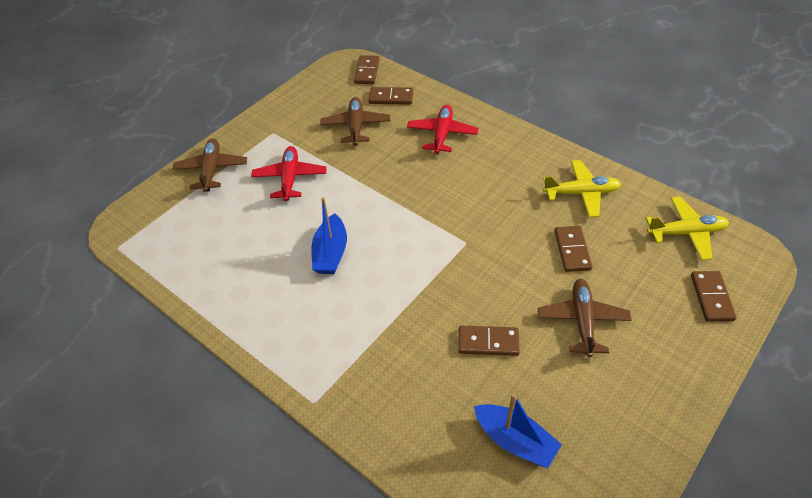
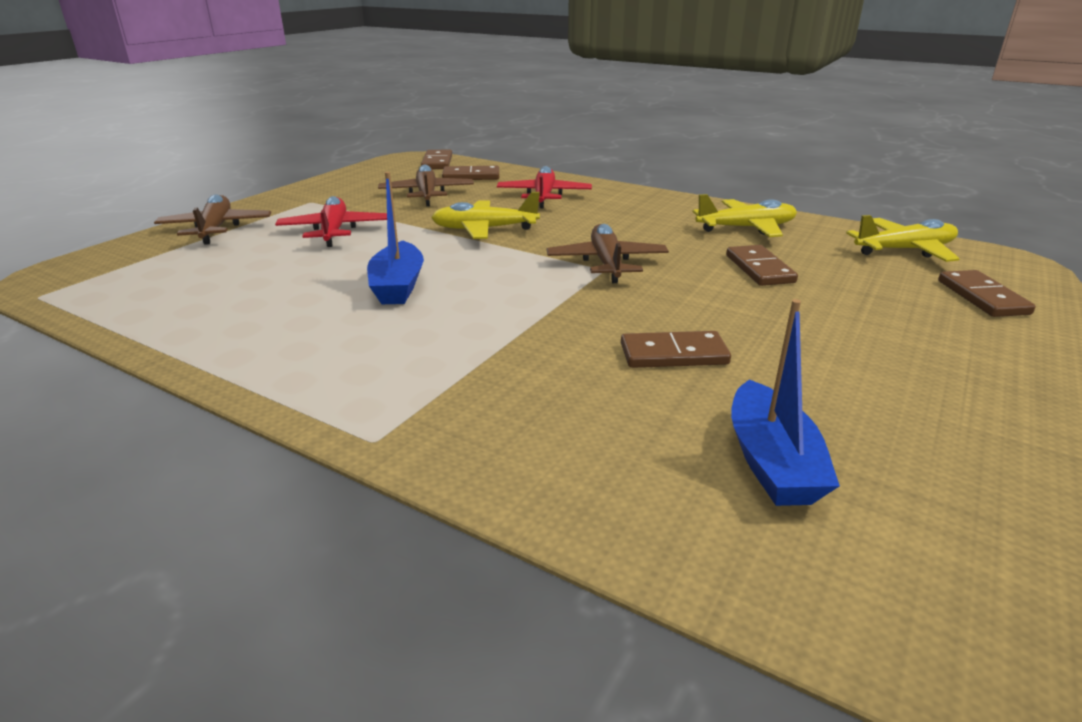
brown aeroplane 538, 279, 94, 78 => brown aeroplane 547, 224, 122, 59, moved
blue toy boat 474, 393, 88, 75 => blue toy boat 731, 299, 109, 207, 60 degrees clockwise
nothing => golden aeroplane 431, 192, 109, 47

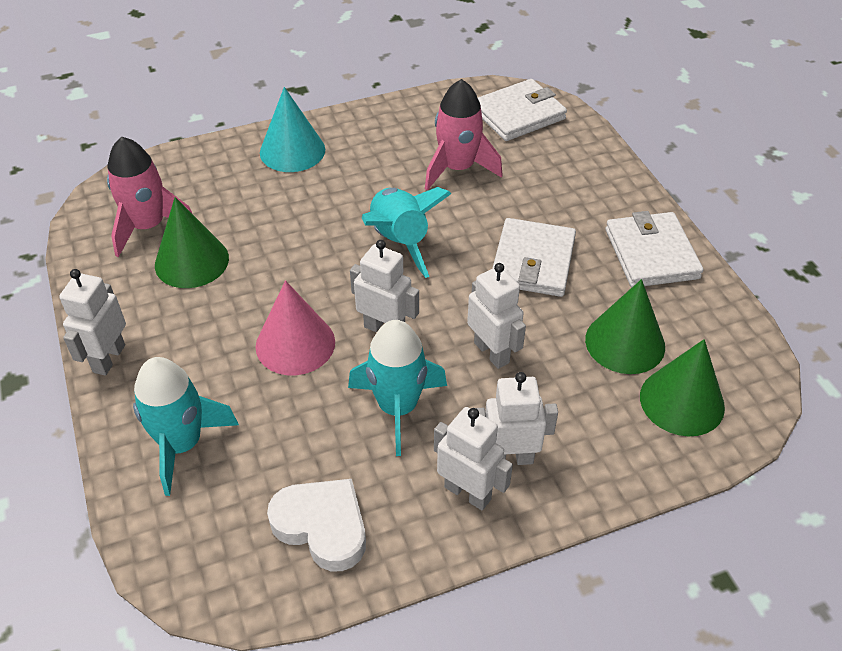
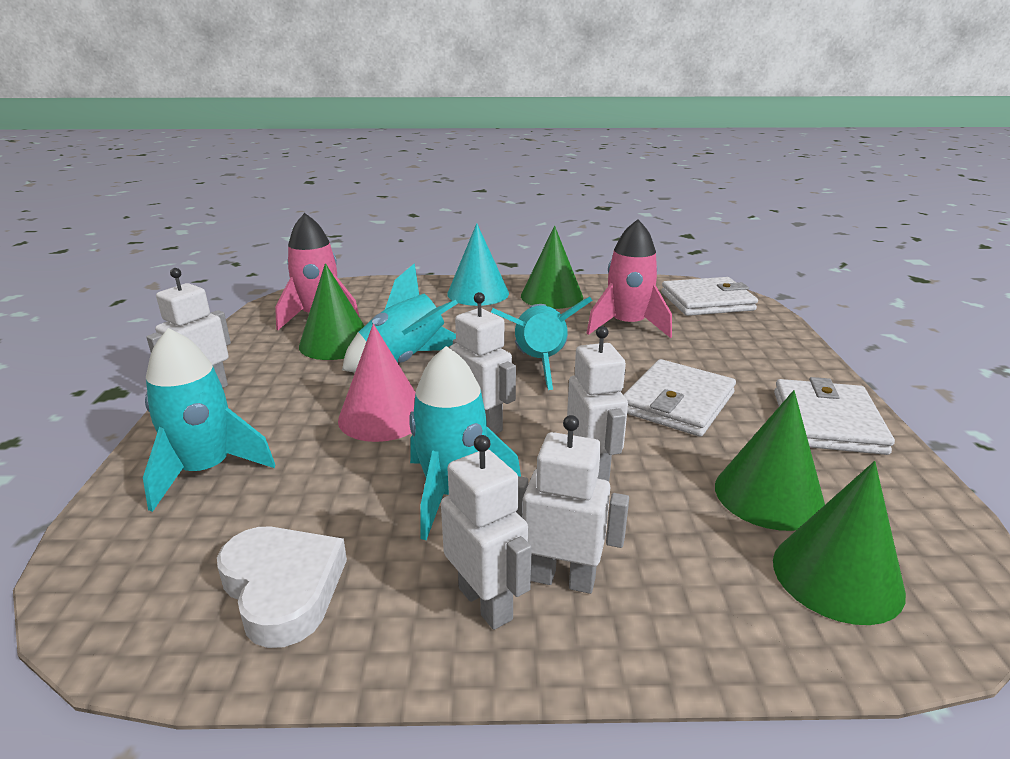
nothing => emerald cone shape 521, 226, 62, 83
nothing => teal rocket 342, 263, 116, 110

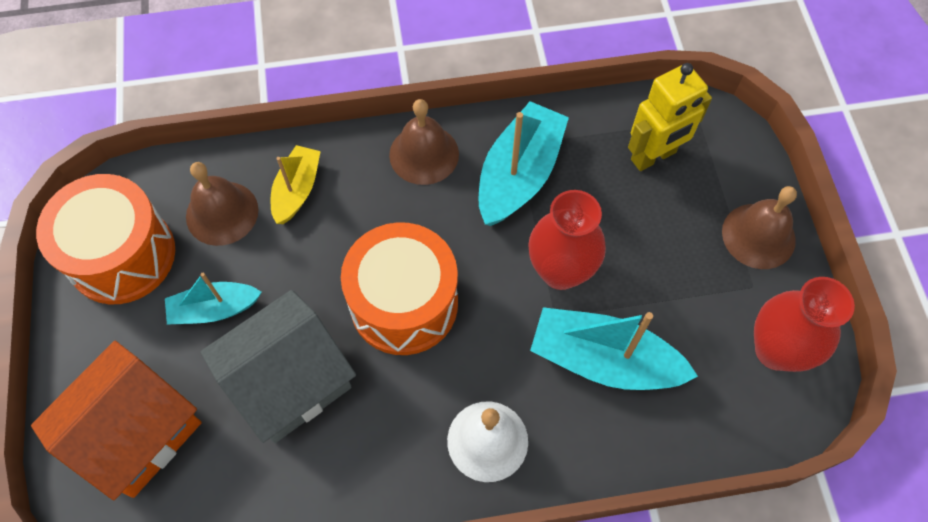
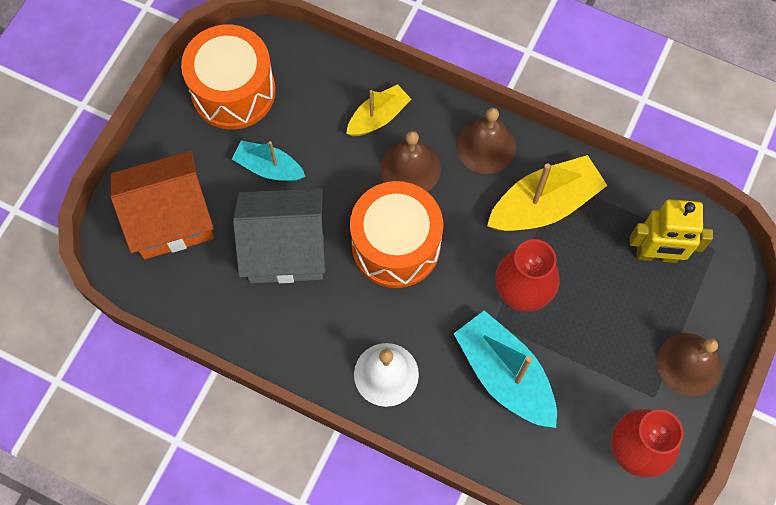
teal toy boat 478, 101, 91, 125 => golden toy boat 487, 155, 121, 76
brown bell 186, 162, 72, 84 => brown bell 380, 131, 61, 61, moved

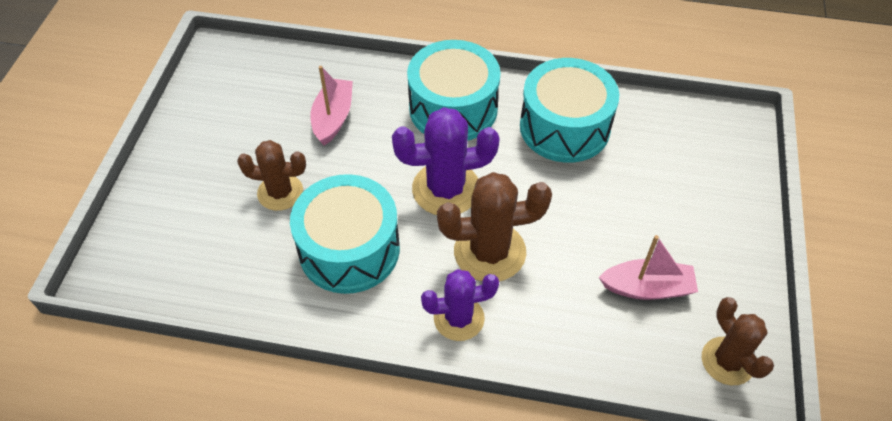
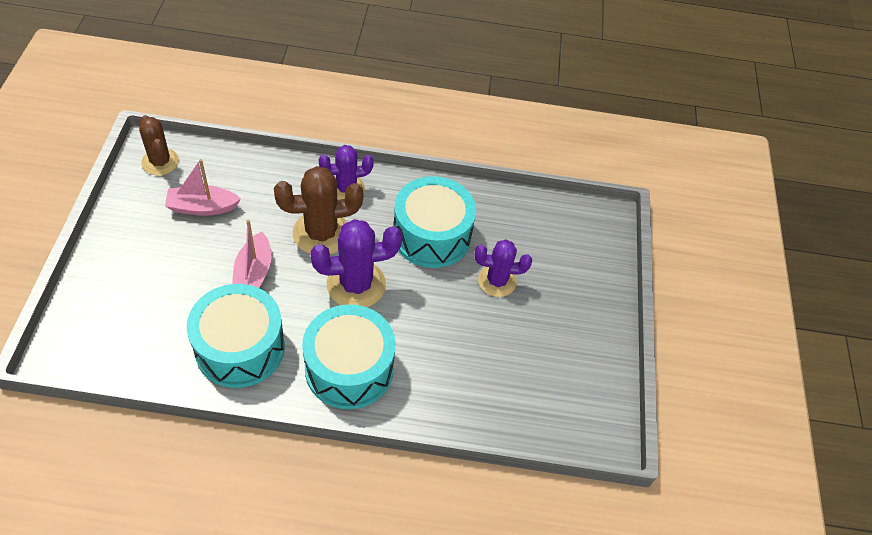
rose-pink toy boat 310, 66, 43, 80 => rose-pink toy boat 232, 220, 39, 68, moved
brown saguaro cactus 237, 140, 69, 71 => purple saguaro cactus 475, 240, 57, 57

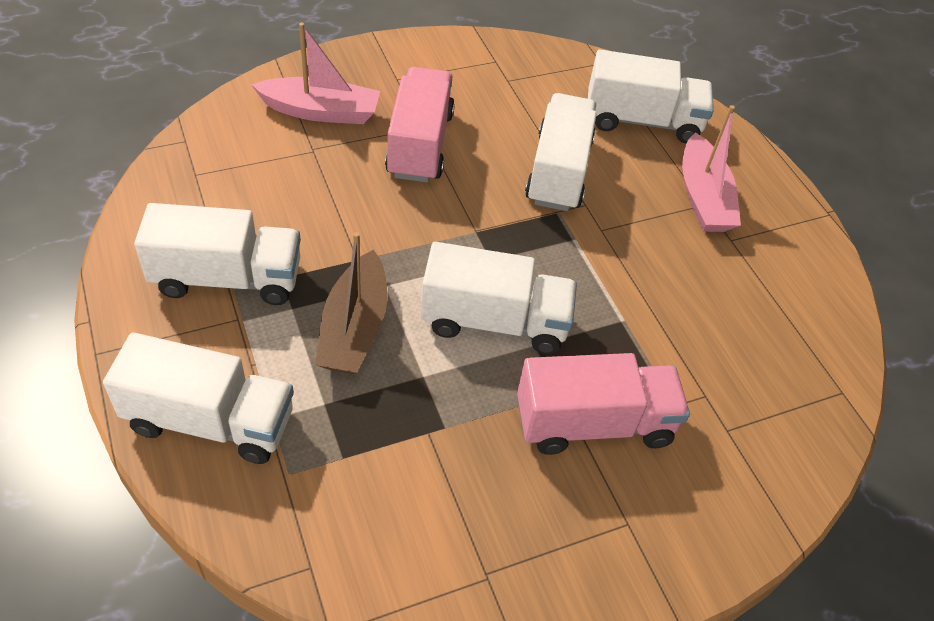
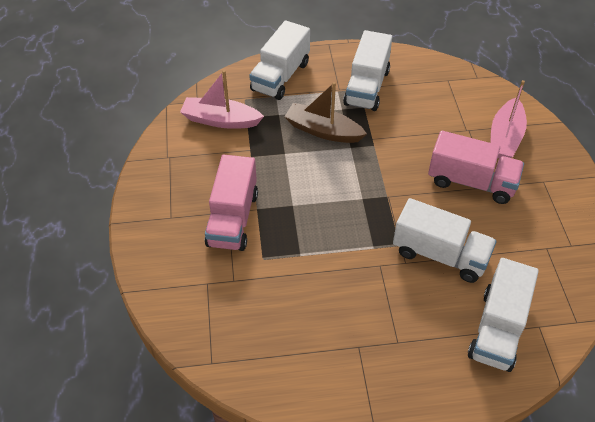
rose-pink toy boat 682, 105, 59, 127 => rose-pink toy boat 180, 70, 84, 59, moved
pure white toy truck 421, 242, 156, 112 => nothing

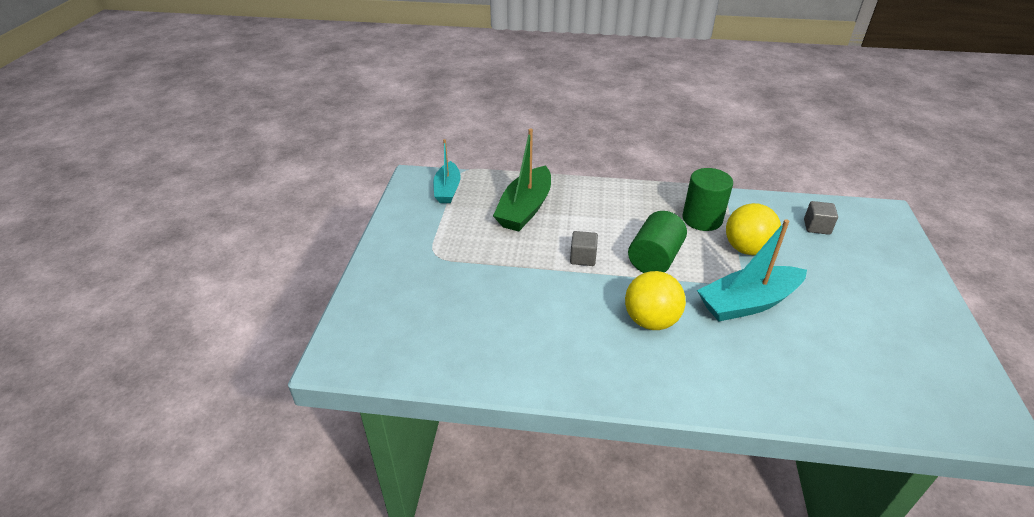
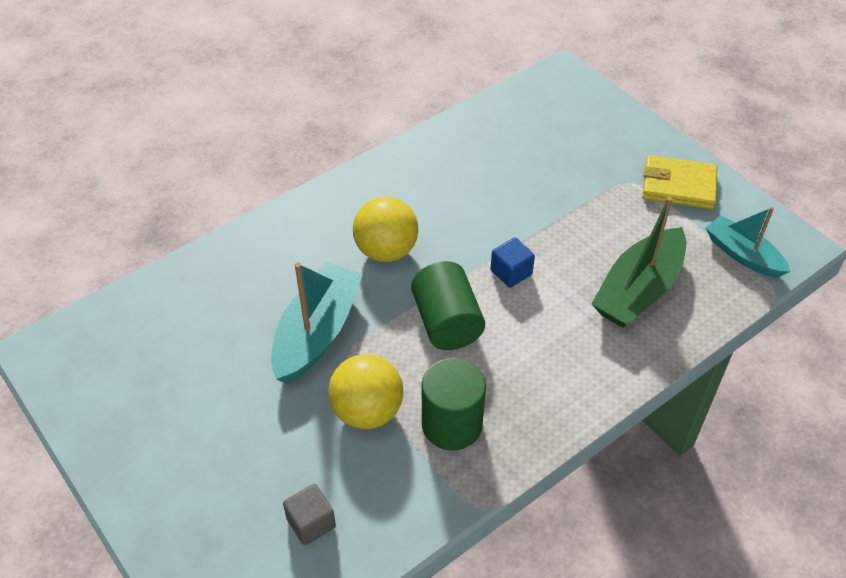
emerald toy boat 493, 128, 58, 104 => emerald toy boat 592, 197, 94, 131, 120 degrees counterclockwise
grey cube 570, 231, 28, 35 => blue cube 491, 237, 44, 51
nothing => golden card wallet 642, 155, 75, 54

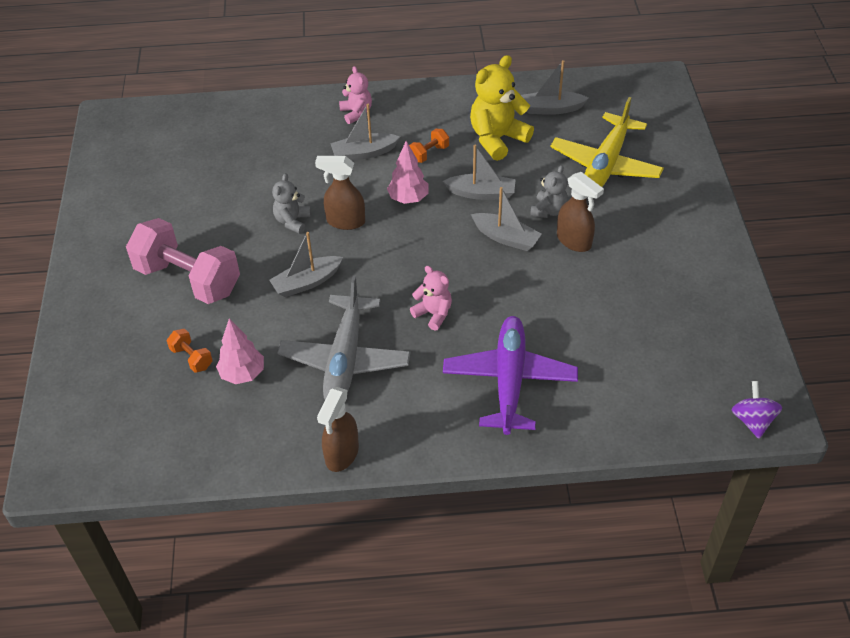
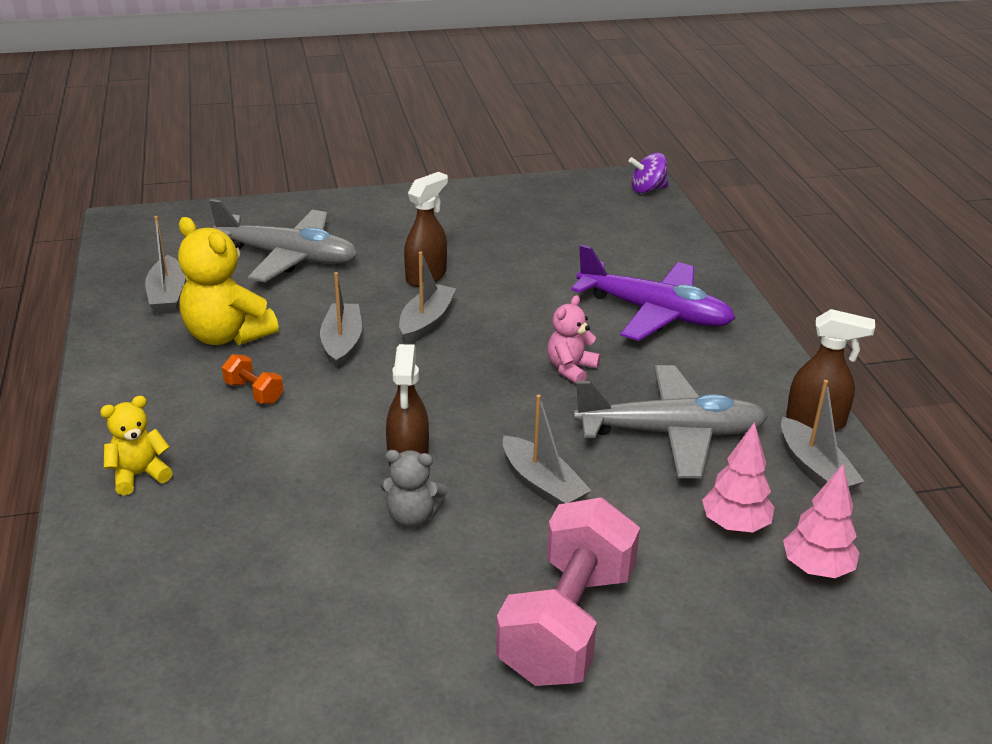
rose-pink teddy 339, 66, 33, 58 => golden teddy 100, 396, 73, 99
golden aeroplane 550, 97, 114, 90 => grey aeroplane 210, 199, 148, 83
grey toy boat 330, 104, 70, 57 => grey toy boat 781, 380, 84, 111, moved
rose-pink toy tree 387, 141, 41, 63 => rose-pink toy tree 783, 464, 77, 114, moved
grey teddy 530, 165, 38, 53 => nothing
purple aeroplane 443, 316, 135, 119 => purple aeroplane 571, 244, 164, 97, 150 degrees counterclockwise
bright orange dumbbell 167, 329, 46, 44 => nothing

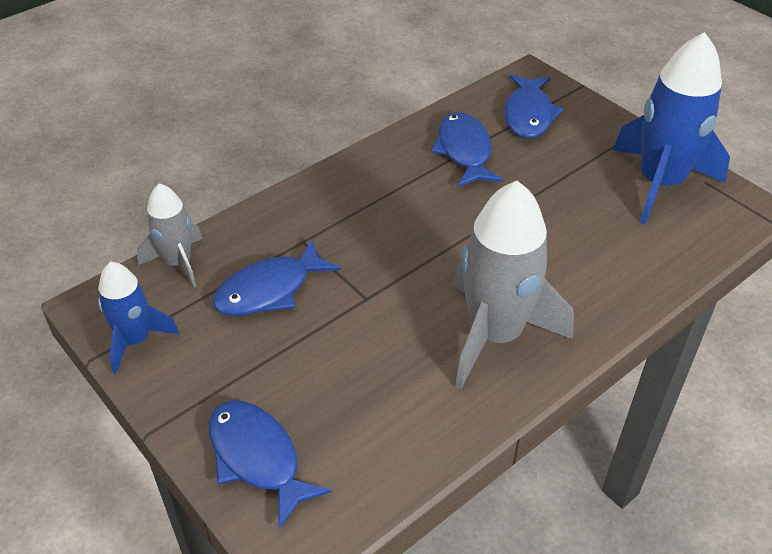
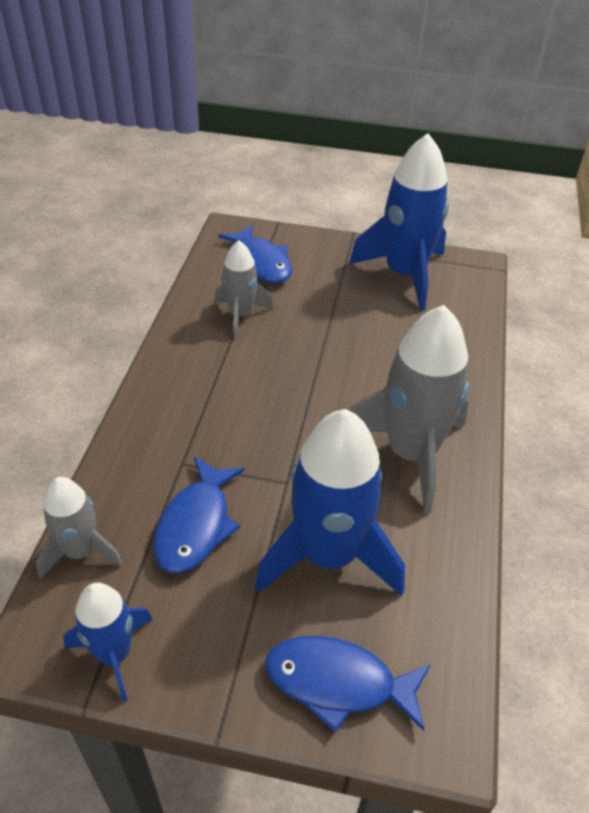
blue fish 431, 112, 72, 75 => grey rocket 214, 240, 59, 98
nothing => blue rocket 255, 409, 150, 187

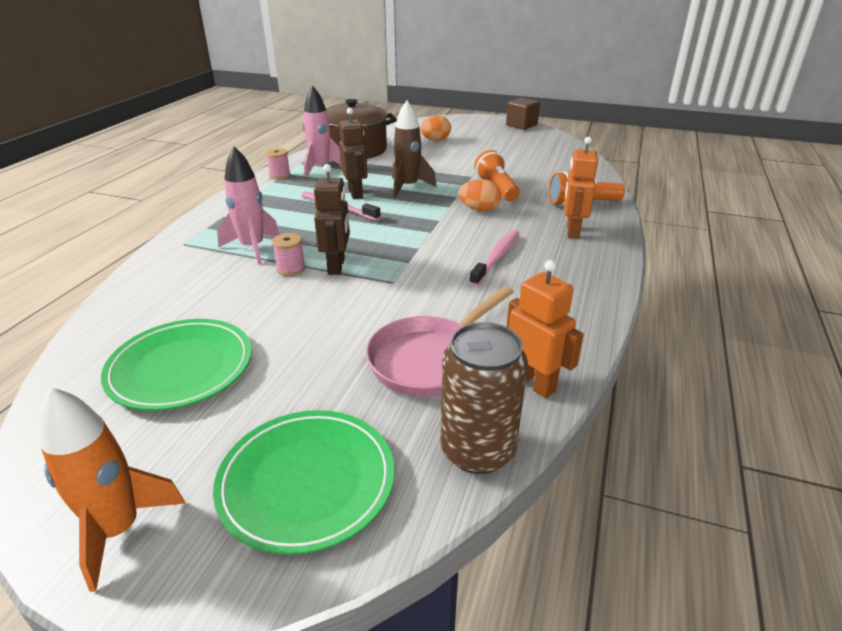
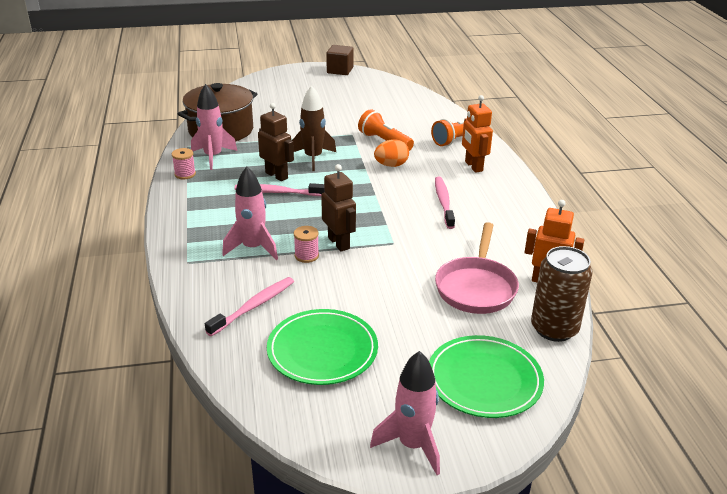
bright orange egg shape 420, 115, 31, 26 => nothing
bright orange rocket 39, 387, 146, 205 => rose-pink rocket 370, 351, 70, 124
nothing => rose-pink tooth brush 205, 277, 89, 59

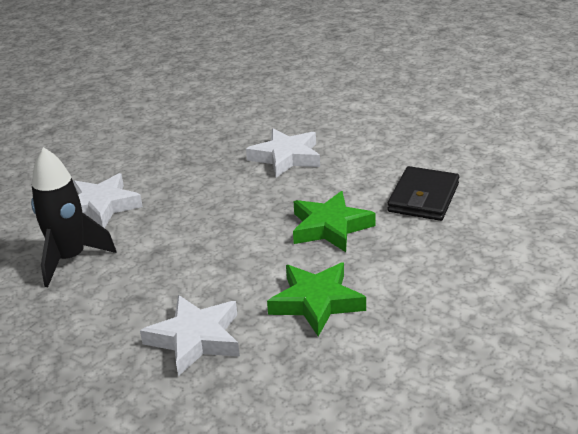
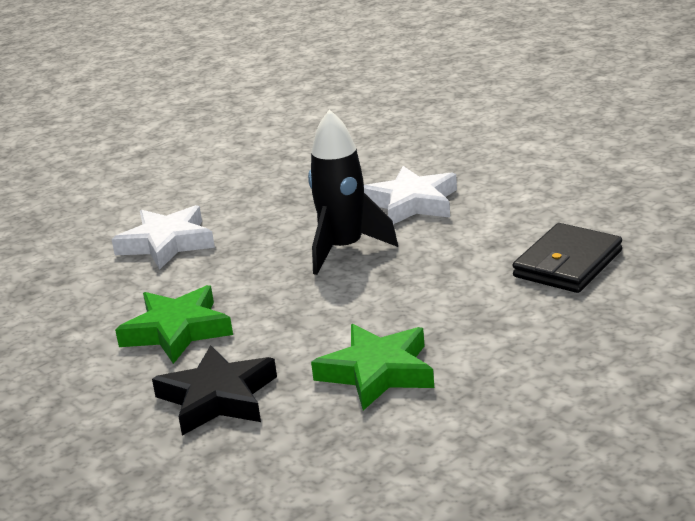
black rocket 31, 147, 86, 140 => black rocket 308, 109, 90, 166, moved
emerald star shape 293, 191, 83, 61 => emerald star shape 115, 285, 118, 79, moved
pure white star shape 140, 295, 100, 81 => black star shape 152, 345, 125, 91

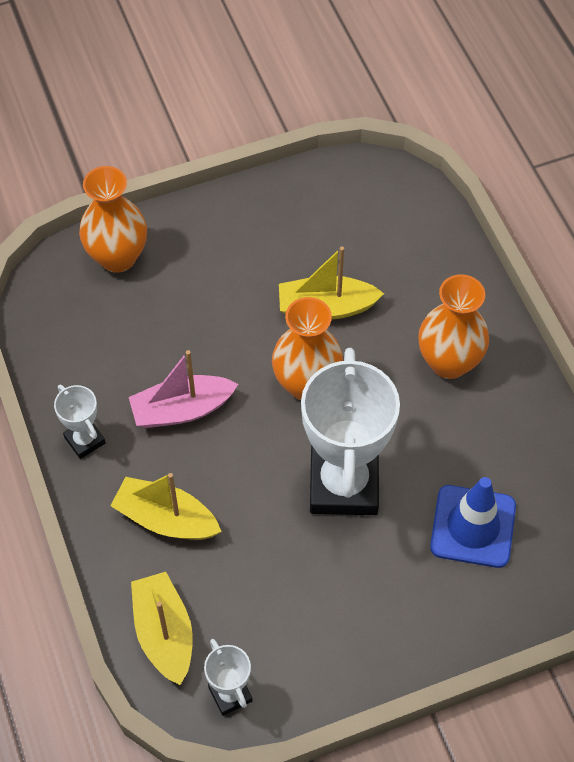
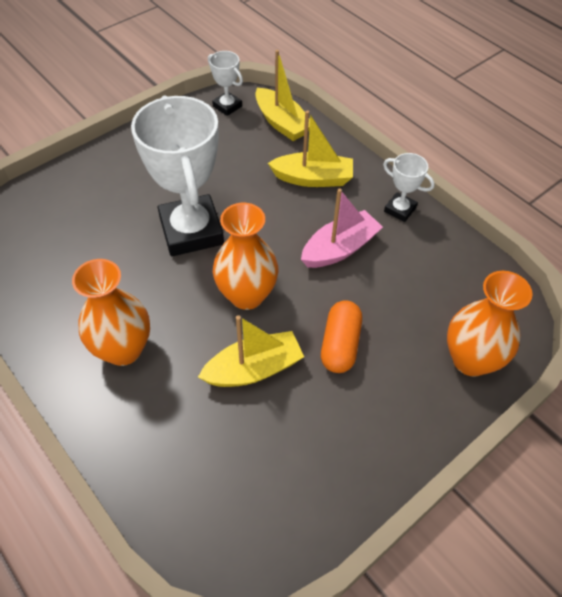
blue safety cone 430, 477, 86, 91 => nothing
nothing => bright orange pill 321, 300, 41, 73

